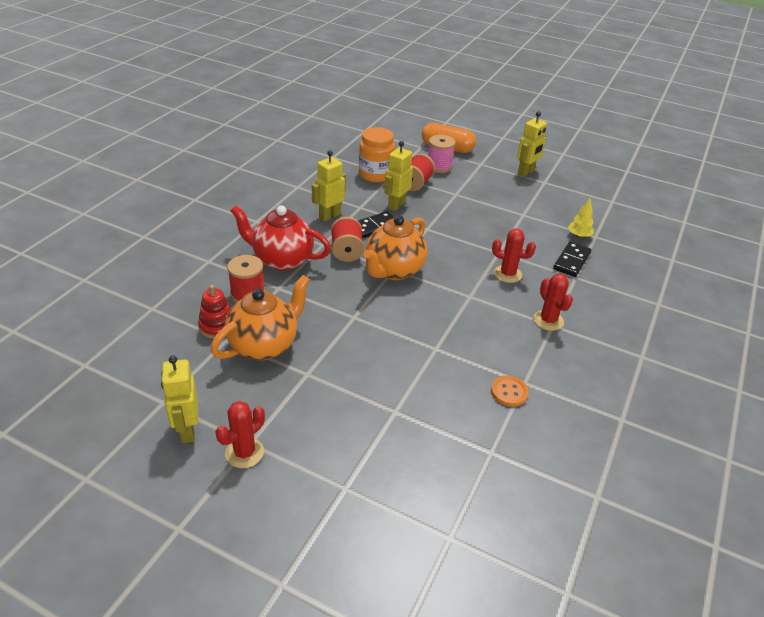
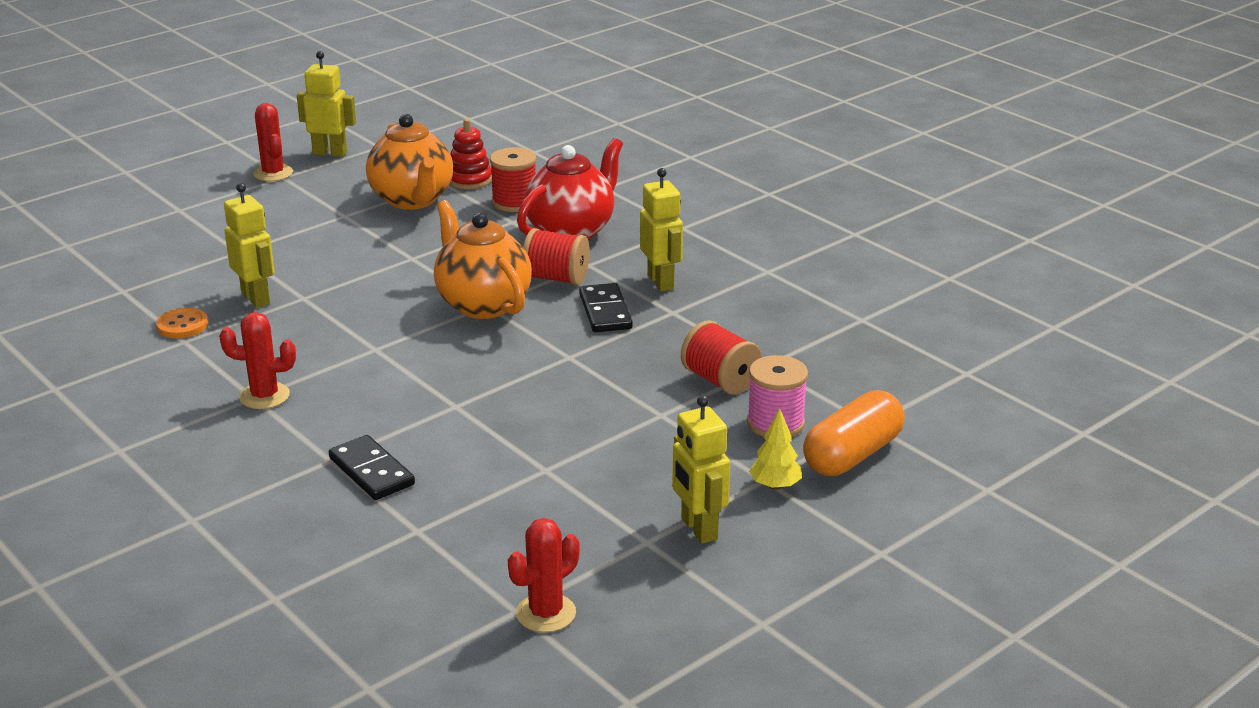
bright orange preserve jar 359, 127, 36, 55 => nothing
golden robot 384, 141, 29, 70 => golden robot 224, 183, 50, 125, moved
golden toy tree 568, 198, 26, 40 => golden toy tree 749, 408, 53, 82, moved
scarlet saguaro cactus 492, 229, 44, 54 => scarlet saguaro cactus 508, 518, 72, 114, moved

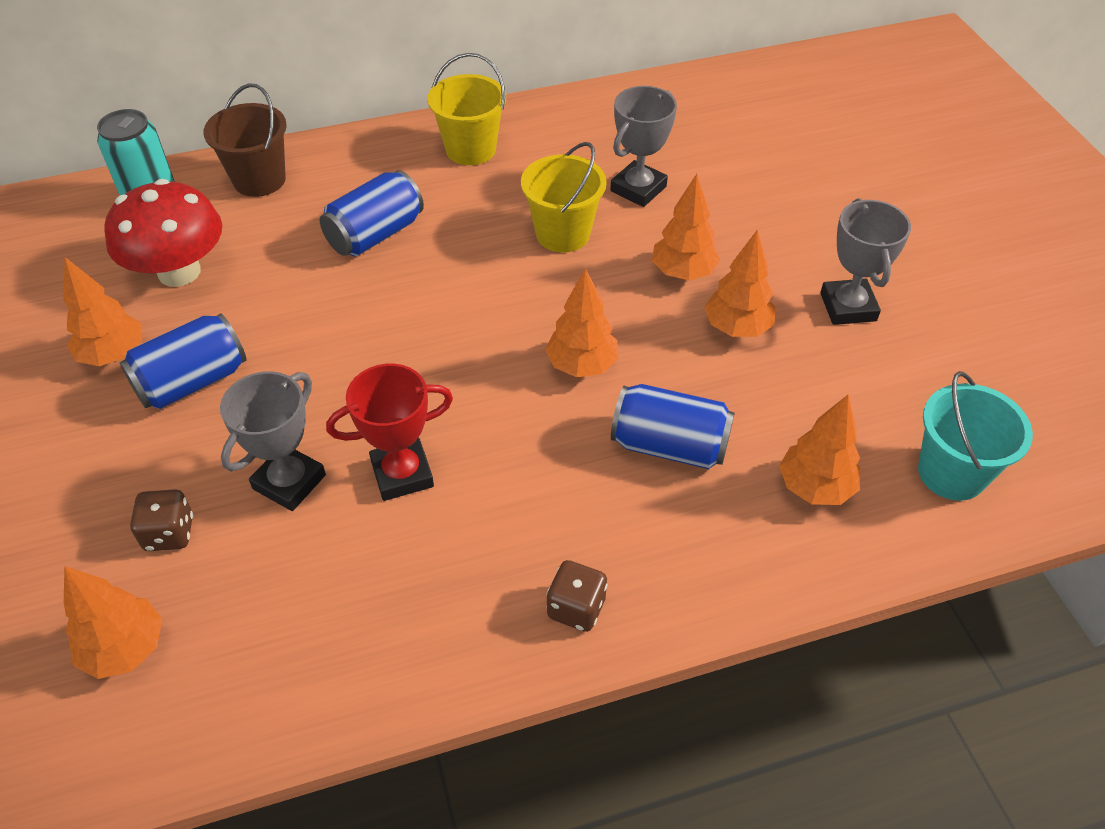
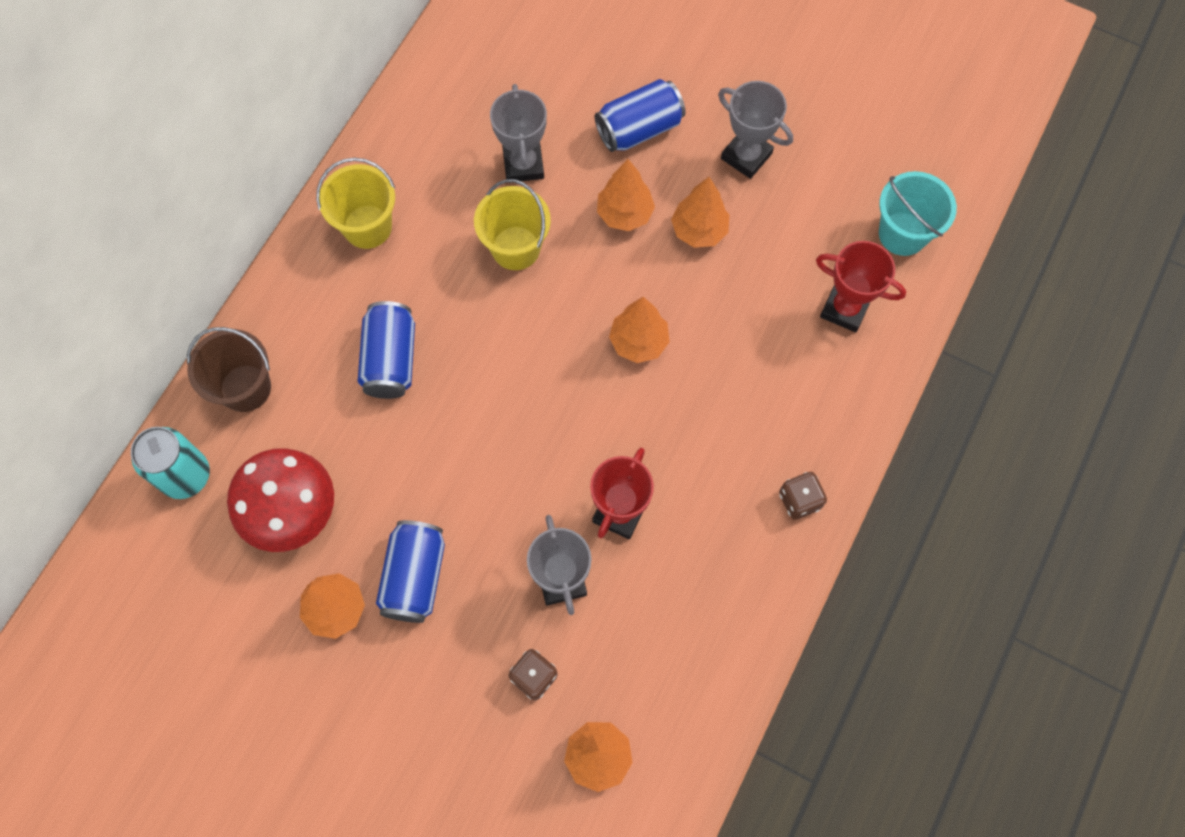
blue soda can 611, 384, 124, 85 => blue soda can 595, 79, 90, 73, moved
bright orange toy tree 779, 395, 81, 110 => scarlet trophy 816, 241, 90, 91

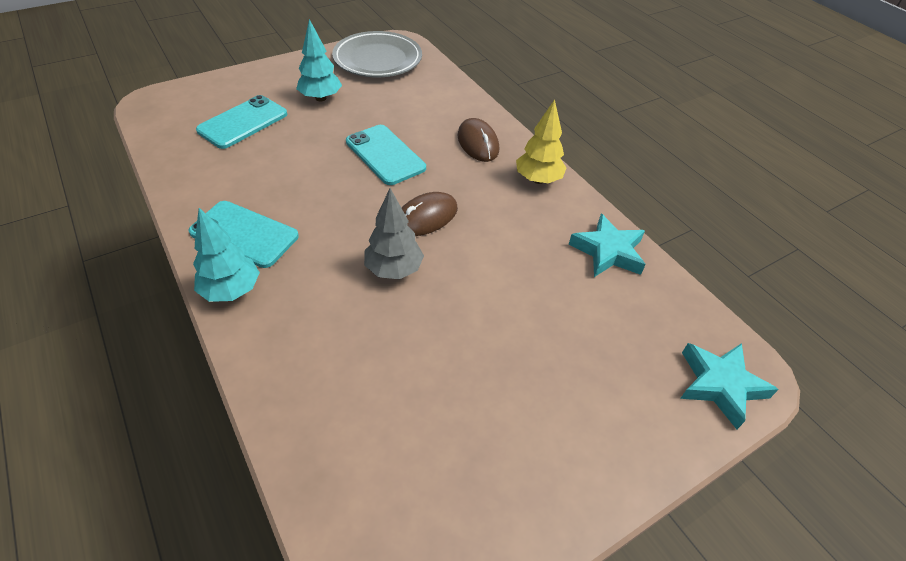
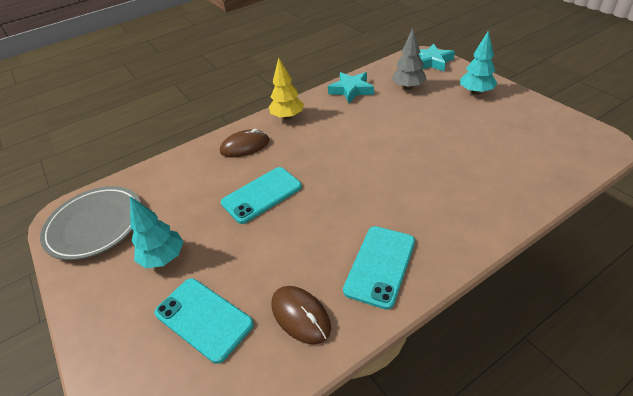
grey toy tree 364, 188, 60, 91 => grey toy tree 392, 28, 35, 62, moved
brown mouse 402, 192, 56, 44 => brown mouse 272, 286, 59, 58, moved
teal toy tree 193, 208, 67, 94 => teal toy tree 460, 30, 37, 65, moved

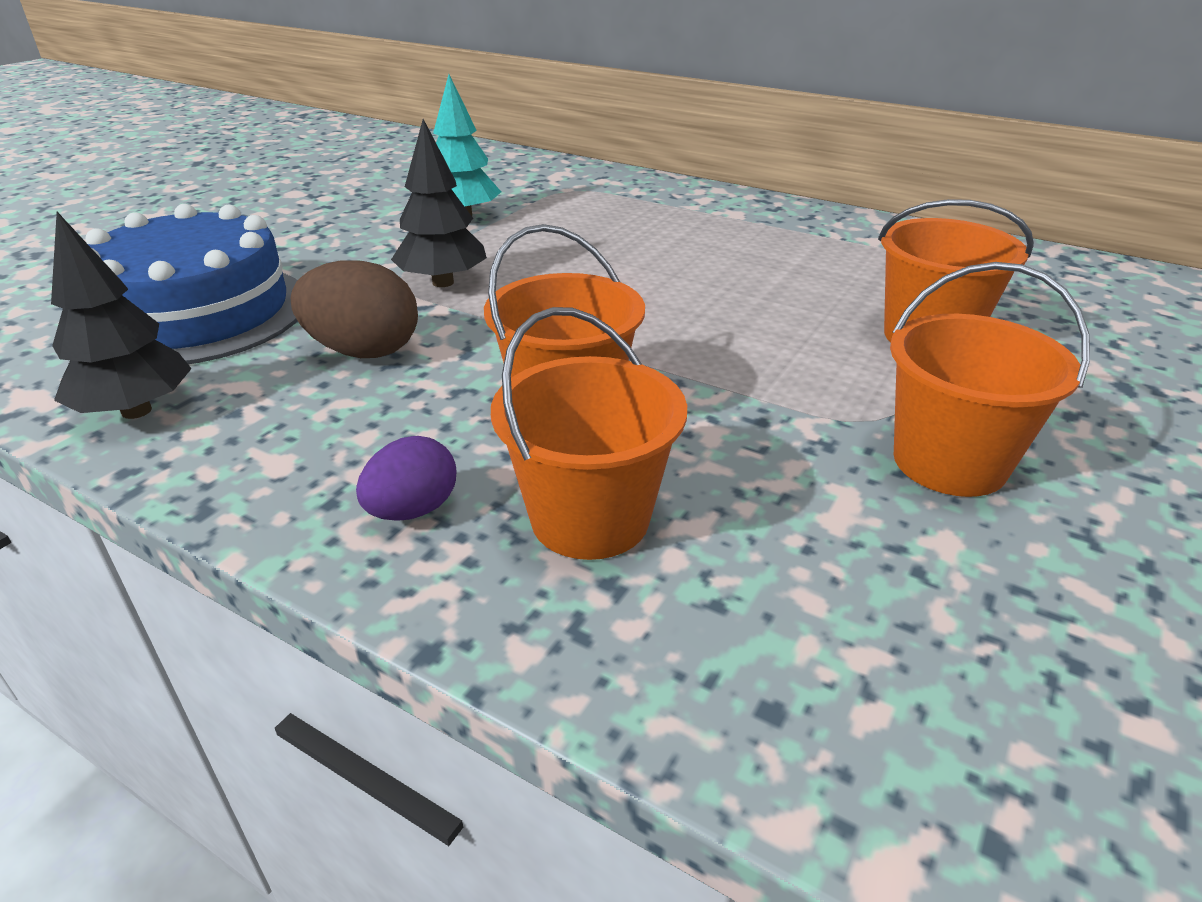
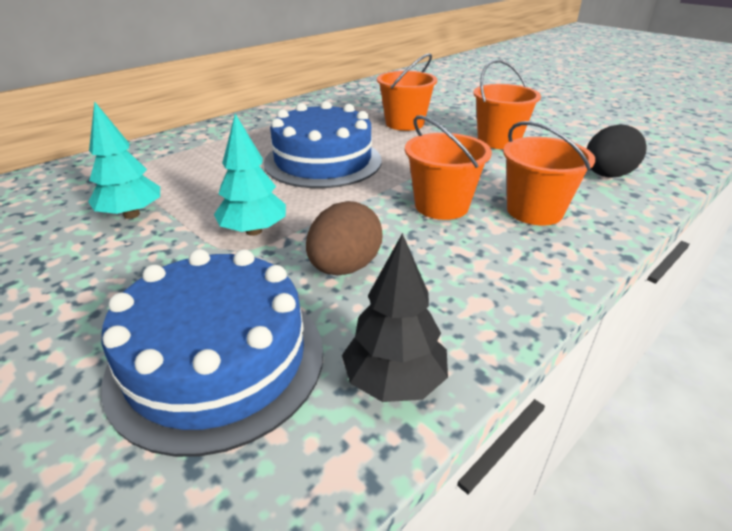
black toy tree 391, 119, 96, 168 => teal toy tree 214, 114, 72, 122
purple egg shape 356, 436, 100, 85 => nothing
nothing => blue gateau 264, 101, 118, 87
nothing => black egg shape 587, 124, 60, 53

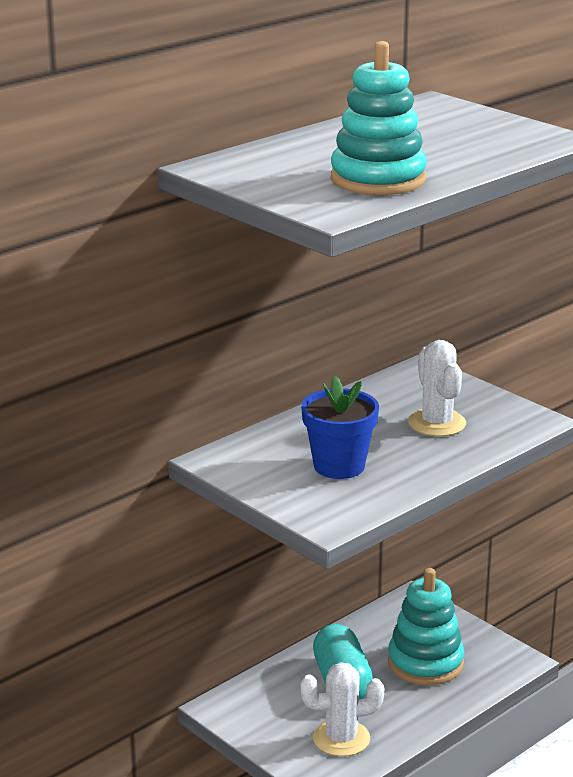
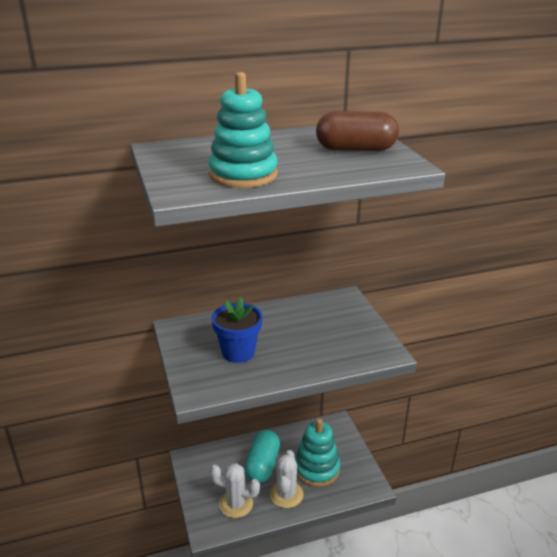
pure white saguaro cactus 408, 340, 58, 97 => pure white saguaro cactus 270, 450, 33, 58, moved
nothing => brown pill 316, 111, 83, 40

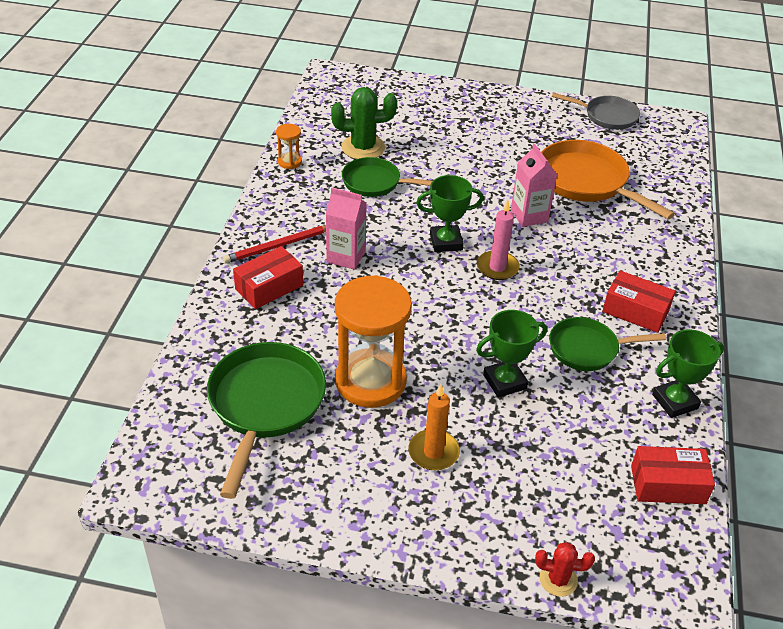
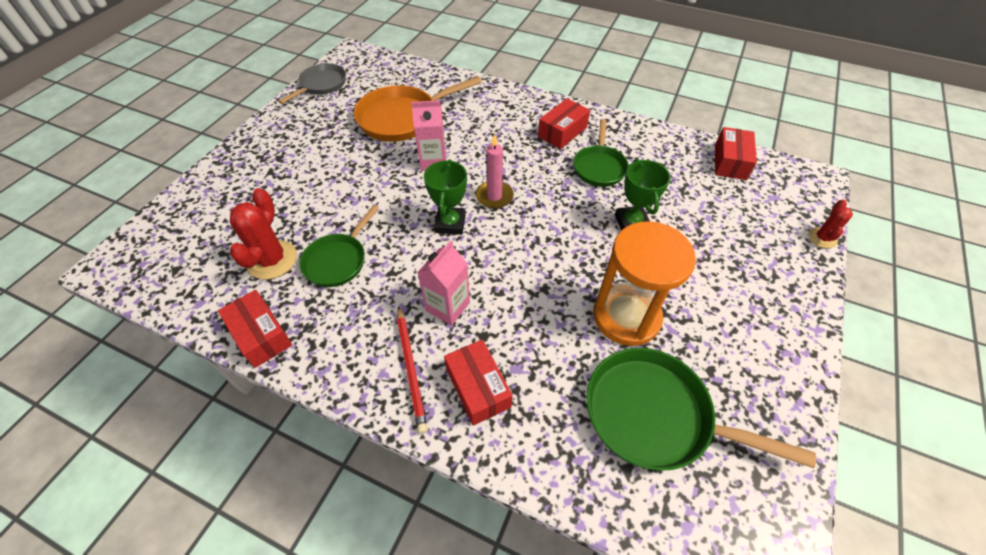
emerald saguaro cactus 331, 87, 66, 72 => scarlet saguaro cactus 230, 188, 67, 91
bright orange sandglass 276, 124, 26, 45 => scarlet box 218, 290, 74, 78
emerald trophy 652, 329, 72, 89 => nothing
bright orange candle 408, 384, 52, 86 => nothing

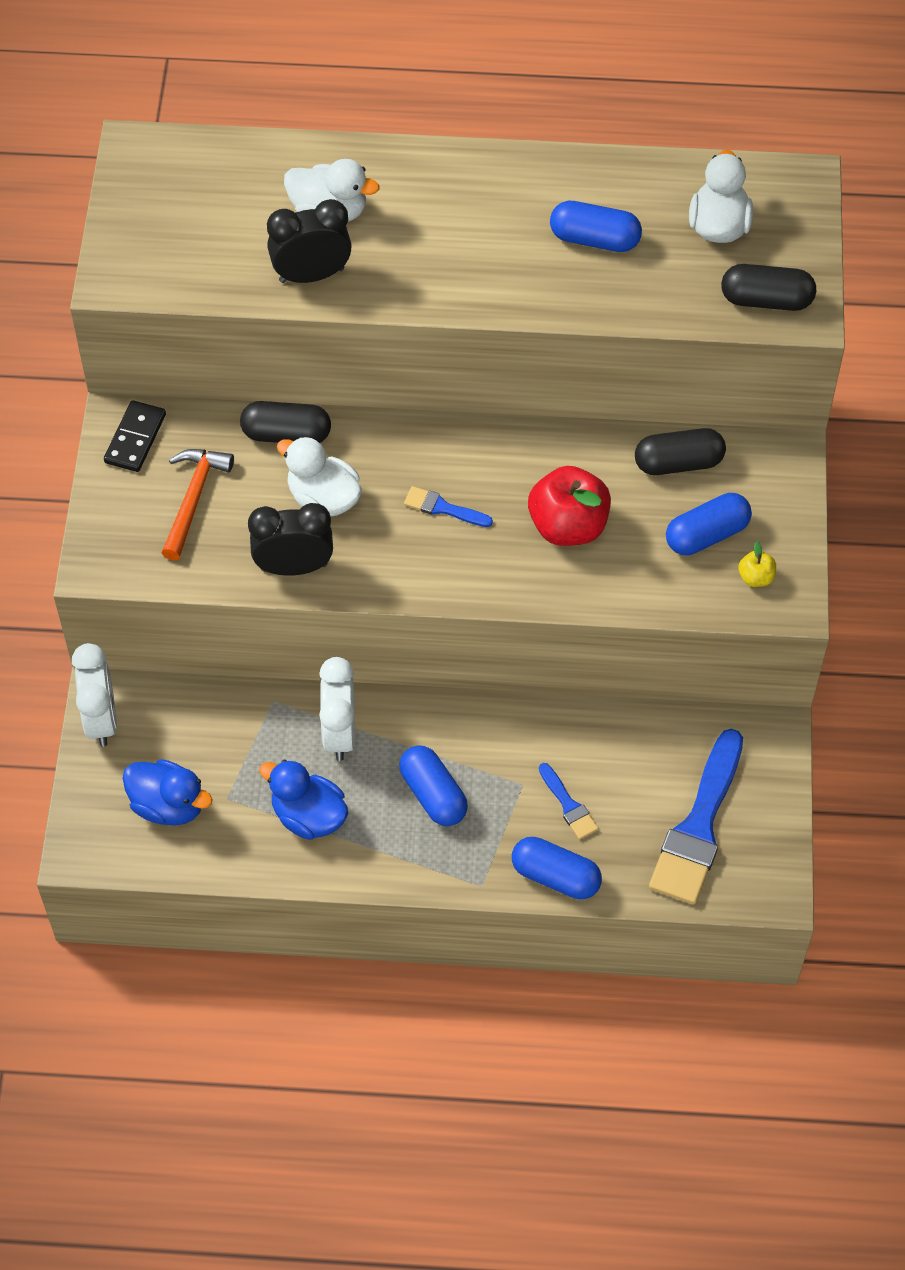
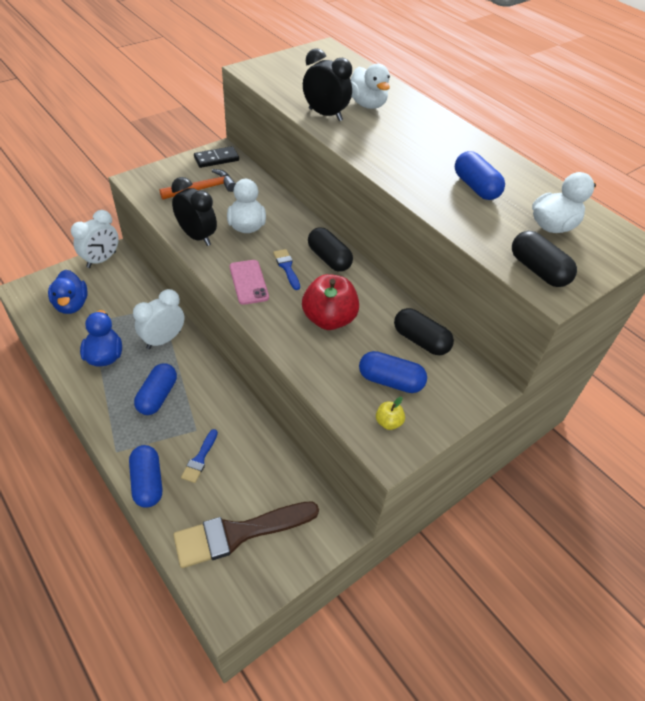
black pill 240, 401, 91, 42 => black pill 308, 227, 45, 45, moved
blue brush 649, 729, 94, 175 => brown brush 173, 501, 146, 67
nothing => rose-pink smartphone 230, 260, 39, 45

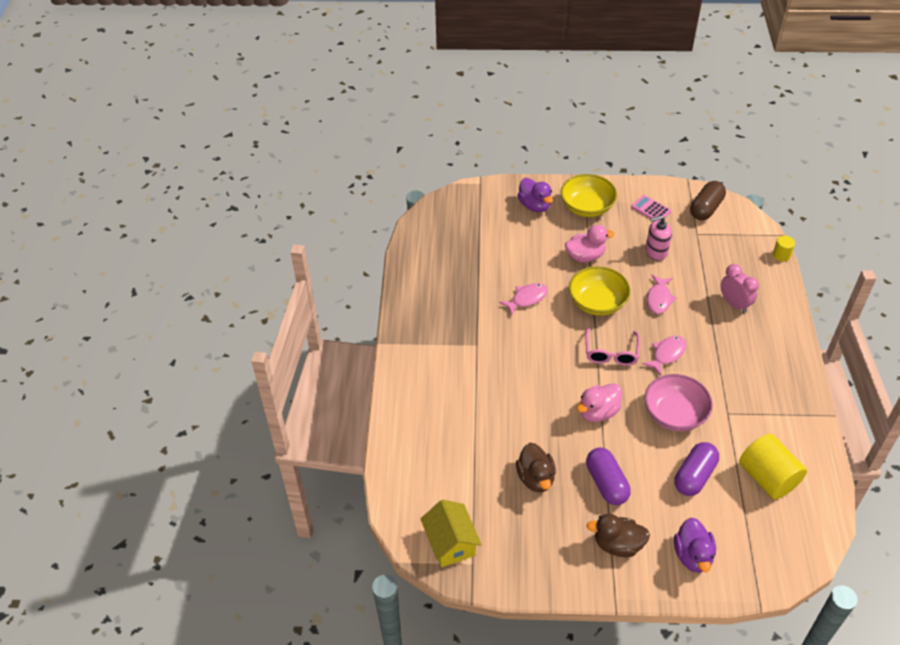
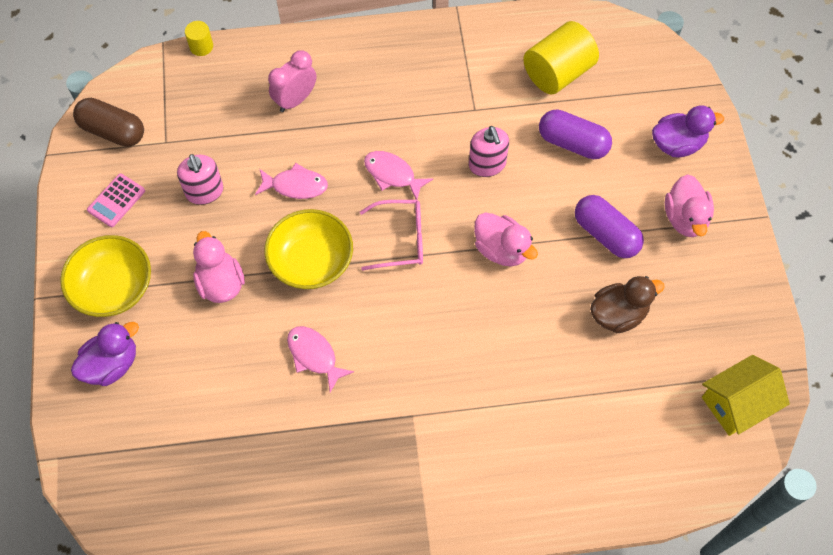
rose-pink bowl 644, 374, 69, 57 => rose-pink soap dispenser 469, 126, 40, 51
purple pill 586, 448, 45, 57 => purple pill 575, 195, 69, 63, 75 degrees clockwise
brown duck 587, 514, 63, 43 => rose-pink duck 665, 175, 49, 62

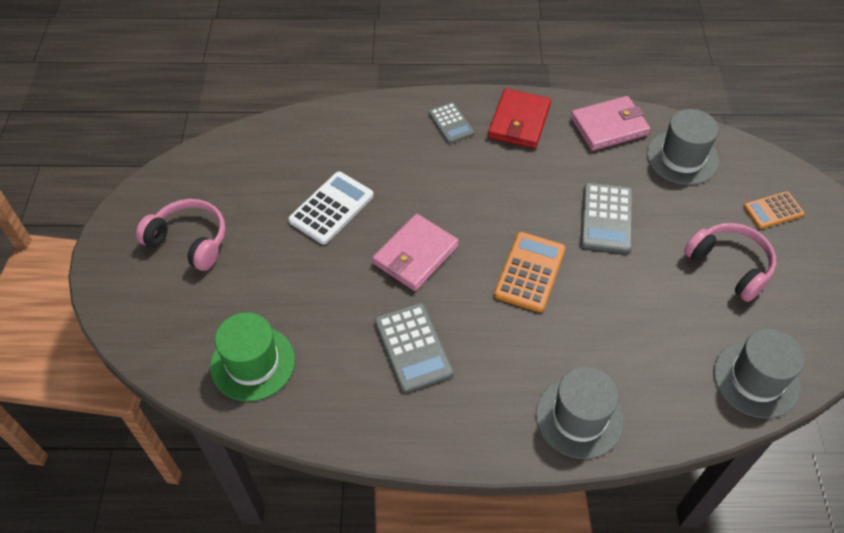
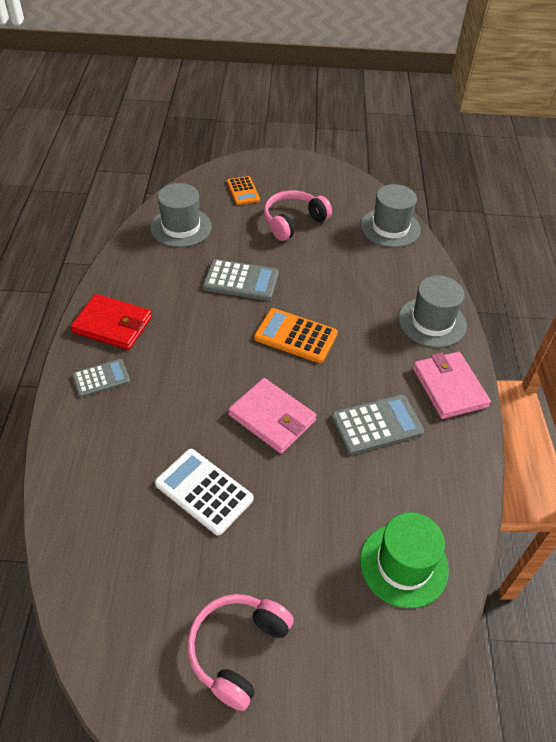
rose-pink card wallet 571, 96, 80, 55 => rose-pink card wallet 413, 352, 78, 67, moved

